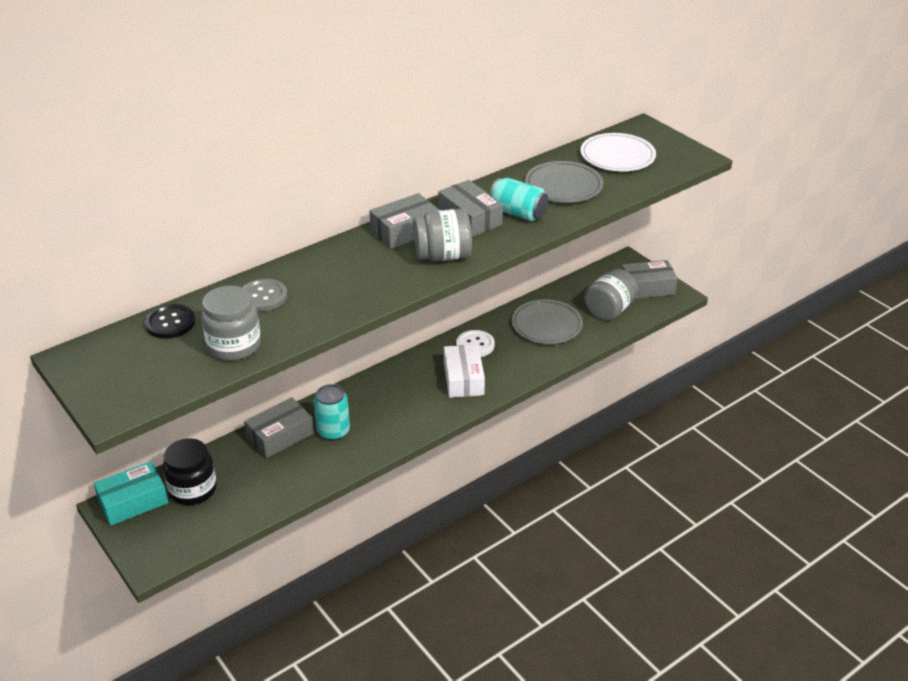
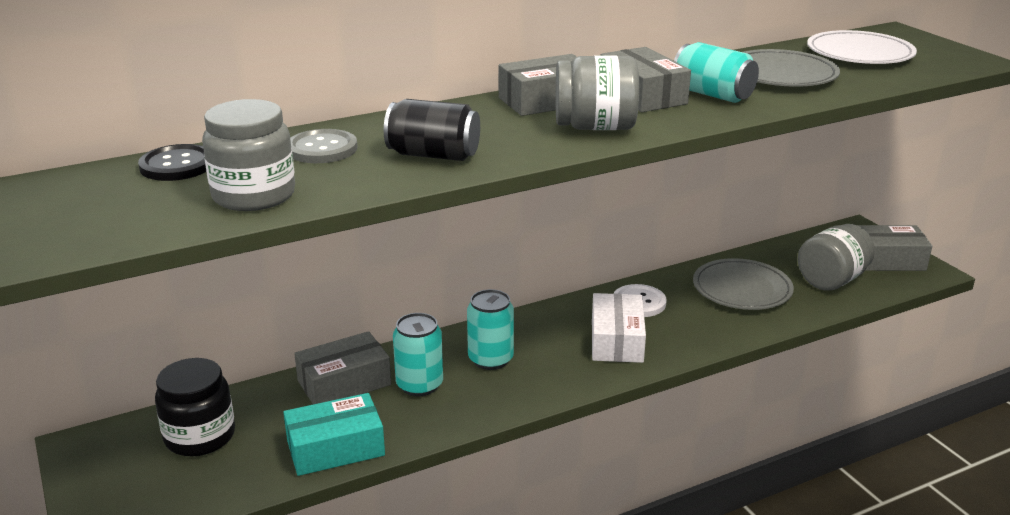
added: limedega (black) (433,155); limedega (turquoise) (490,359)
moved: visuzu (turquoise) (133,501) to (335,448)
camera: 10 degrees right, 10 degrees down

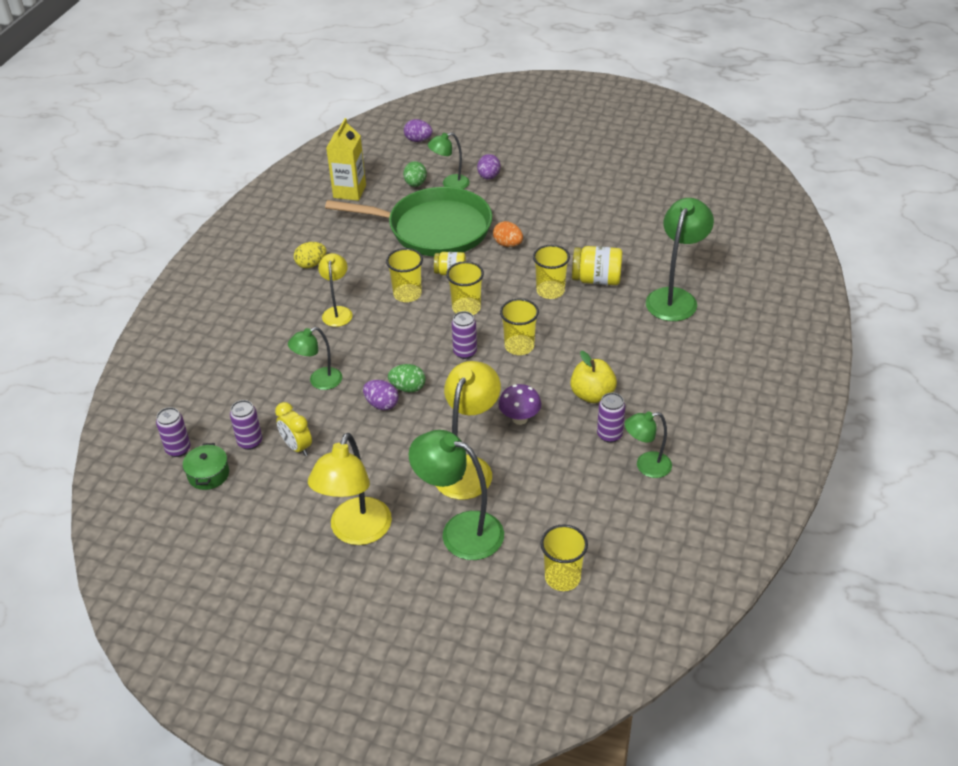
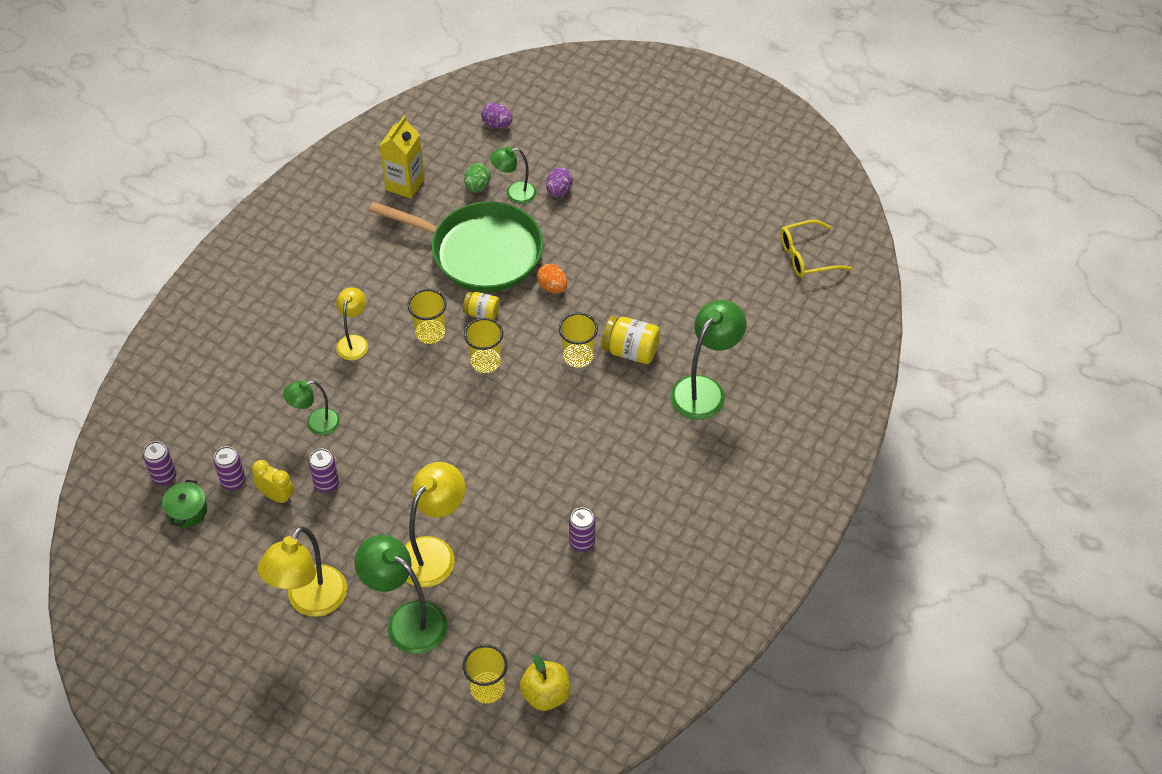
removed: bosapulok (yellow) (311,264); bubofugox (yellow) (519,346); bosapulok (green) (408,388); bosapulok (purple) (382,404); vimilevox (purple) (519,419); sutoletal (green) (646,466)
added: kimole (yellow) (807,256)
moved: limedega (purple) (465,352) to (326,484); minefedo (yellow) (592,395) to (545,694)
turned: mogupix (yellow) (297,447) = (277,496) 150 degrees clockwise
camera: 10 degrees right, 10 degrees up

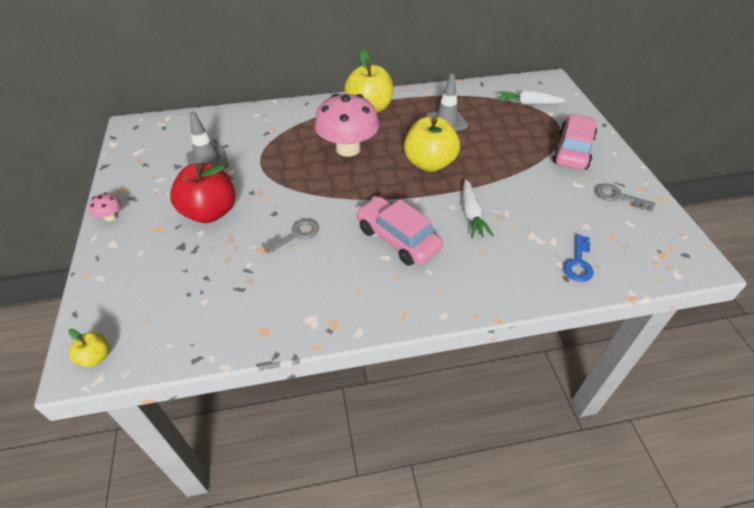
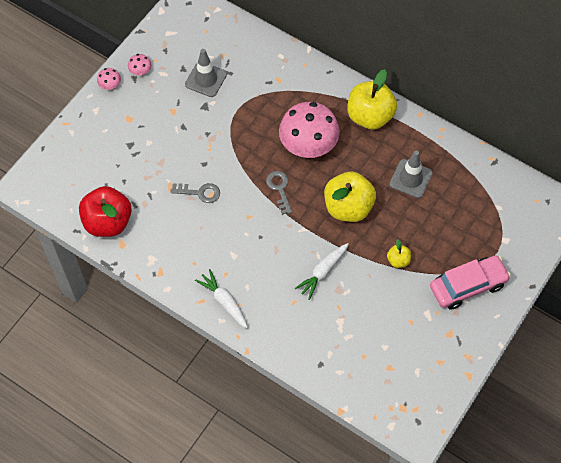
removed: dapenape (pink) (397,239); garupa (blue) (578,262)
added: vimilevox (pink) (140,71)
moved: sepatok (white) (528,103) to (224,301); minefedo (red) (210,212) to (108,222); garupa (grey) (618,197) to (279,189); minefedo (yellow) (96,357) to (398,260)
camera: 45 degrees right, 15 degrees up

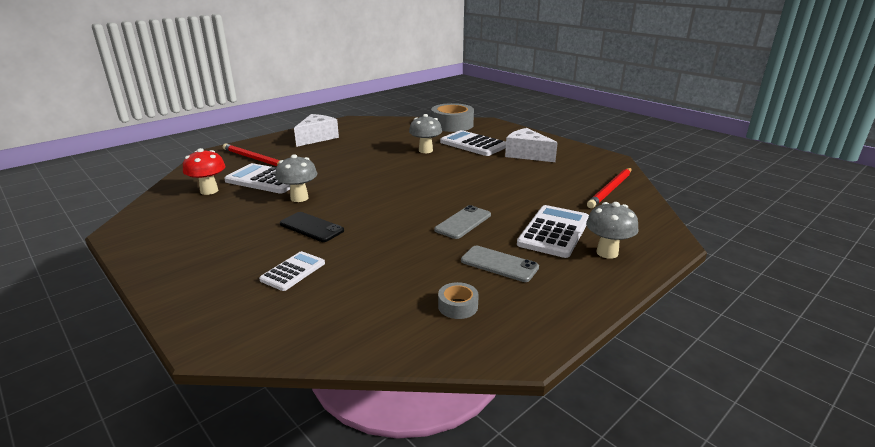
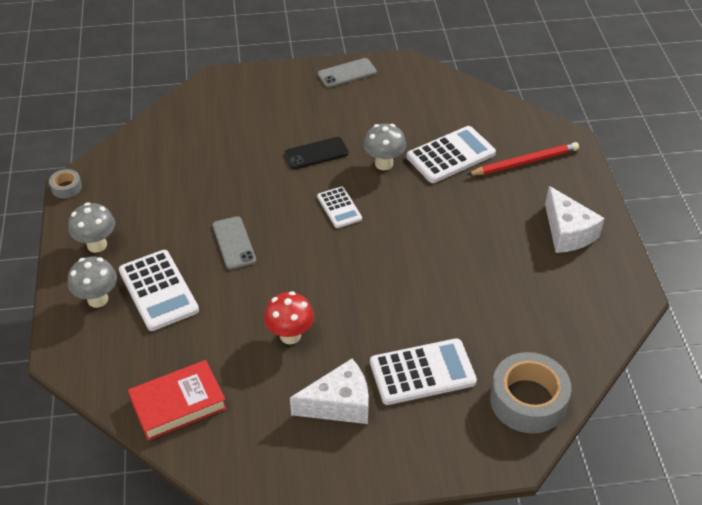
moved: vimilevox (grey) (425,150) to (97,245); vimilevox (red) (209,191) to (290,335); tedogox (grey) (499,264) to (347,73); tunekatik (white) (293,271) to (339,208); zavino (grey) (458,306) to (66,187)
replaced: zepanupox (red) (611,189) to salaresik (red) (178,404)
camera: 125 degrees right, 20 degrees up

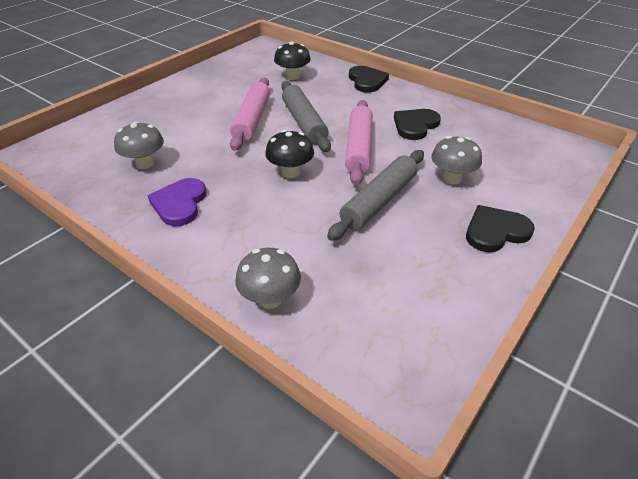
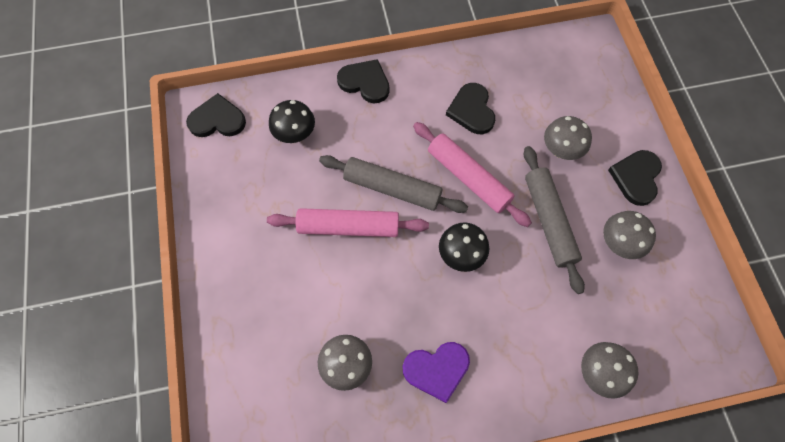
added: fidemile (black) (217,120); vimilevox (grey) (619,243)
turned: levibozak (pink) (252,120) = (348,227) 45 degrees counterclockwise; fidemile (purple) (179,204) = (437,370) 60 degrees counterclockwise
camera: 50 degrees left, 25 degrees up

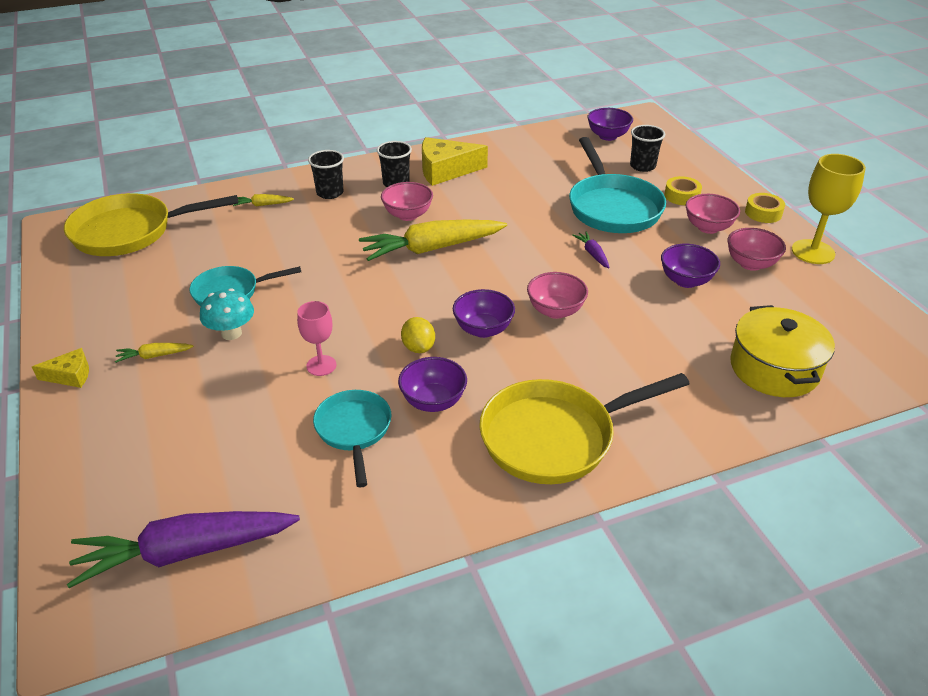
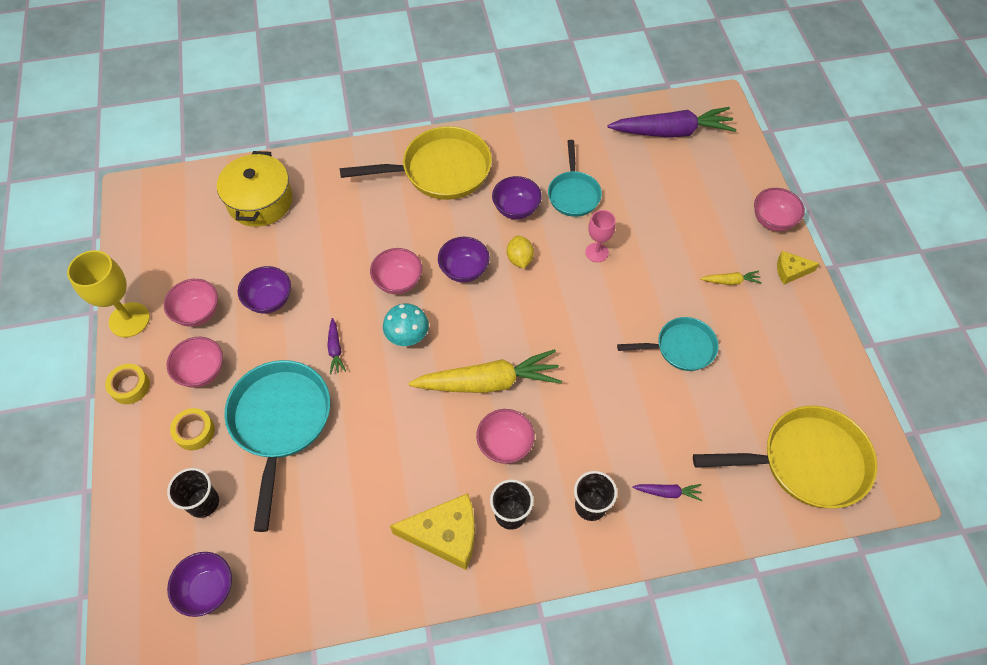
added: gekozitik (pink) (772,220)
moved: vimilevox (turquoise) (231,333) to (407,336)
recoloured: sepatok (yellow) (263,205) to sepatok (purple) (667,492)
camera: 170 degrees left, 20 degrees up

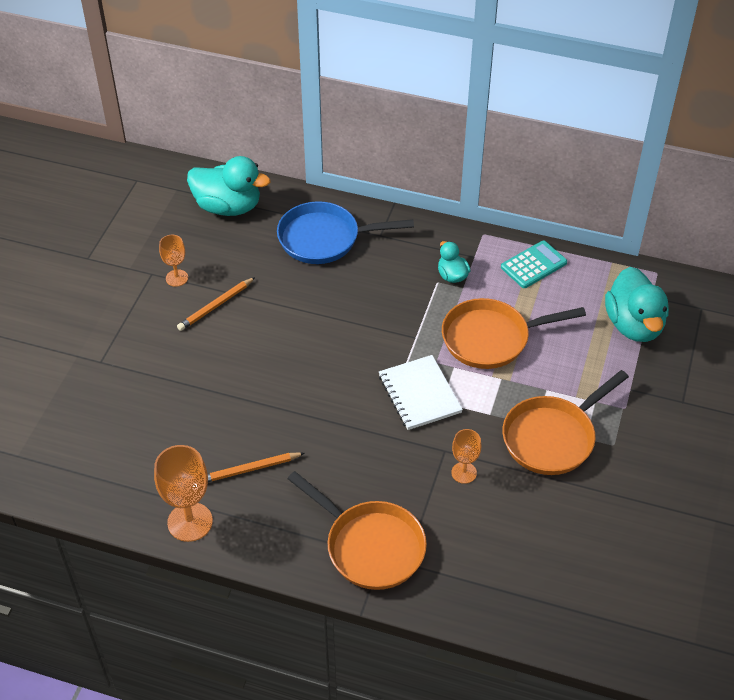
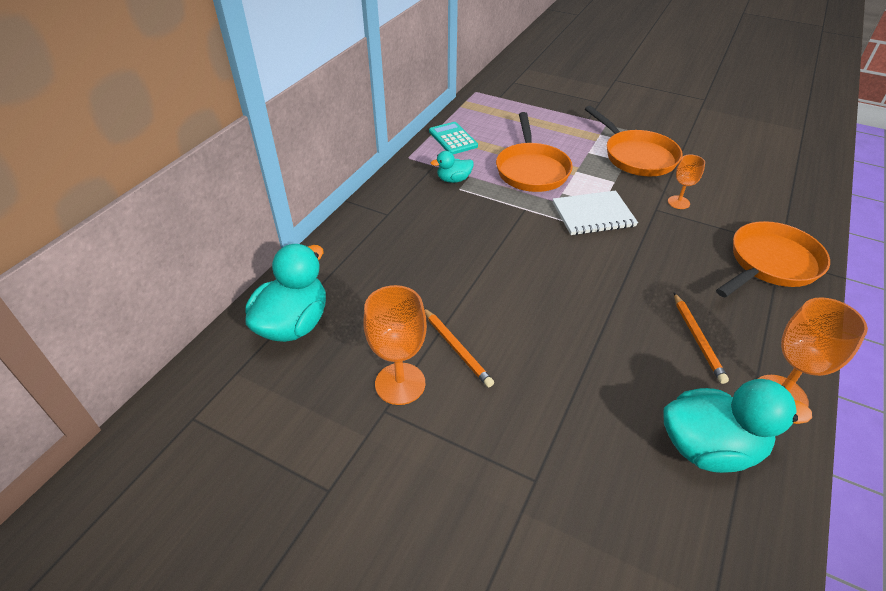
removed: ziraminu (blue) (324,238)
moved: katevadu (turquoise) (634,325) to (709,447)
resized: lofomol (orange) (177,278) = (400,383) x1.72
camera: 80 degrees left, 5 degrees down

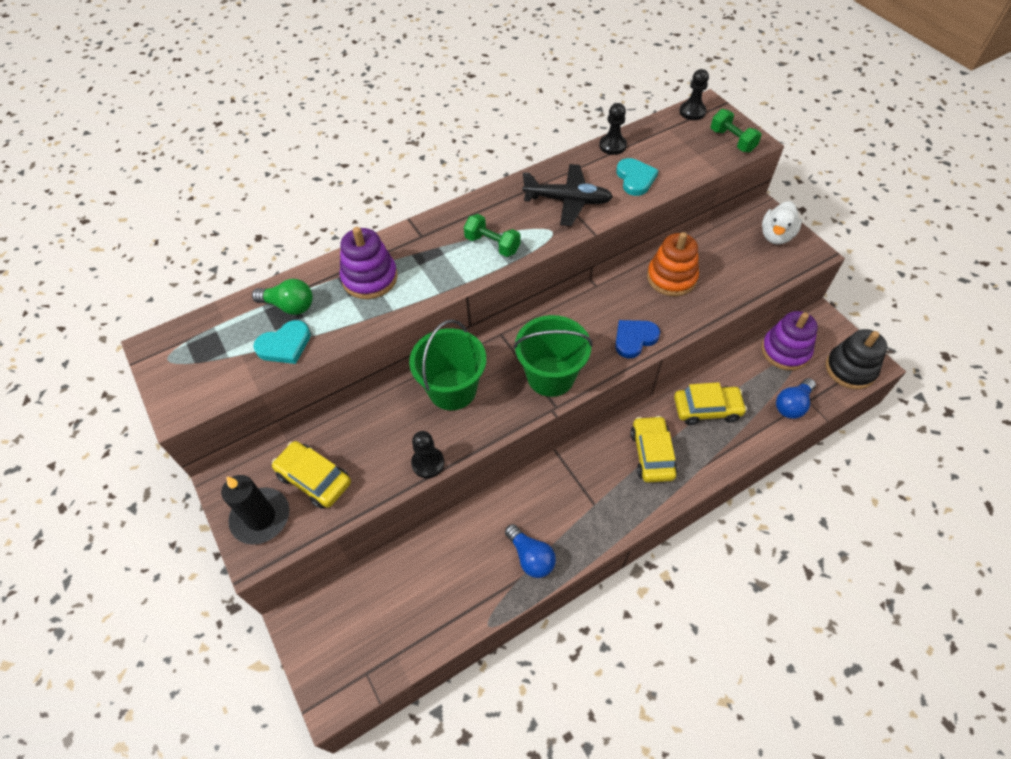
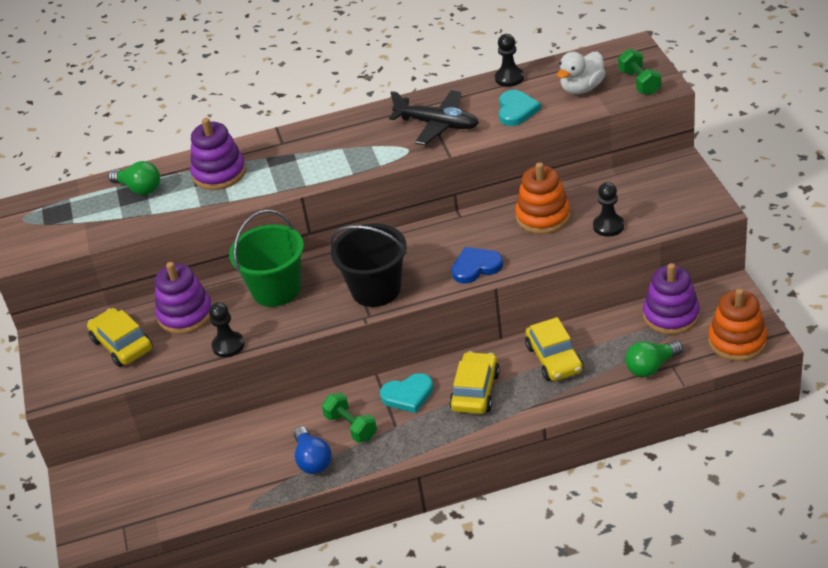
removed: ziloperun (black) (261,517)
added: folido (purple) (185,315)
moved: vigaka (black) (692,112) to (608,226); katevadu (white) (776,236) to (582,88); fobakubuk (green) (492,244) to (351,427); fidemile (turquoise) (285,345) to (408,395)
recoloured: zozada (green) (550,376) to zozada (black) (376,289); folido (black) (850,369) to folido (orange) (737,341); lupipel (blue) (792,405) to lupipel (green) (651,367)
turned: dapenape (yellow) (707,409) = (554,359) 60 degrees clockwise
camera: 20 degrees right, 15 degrees down

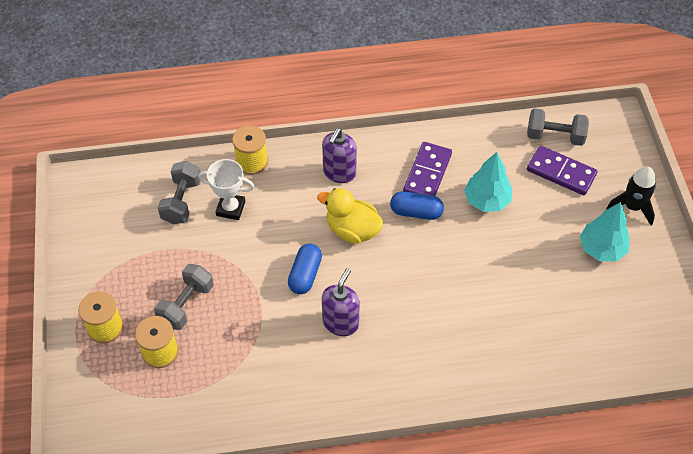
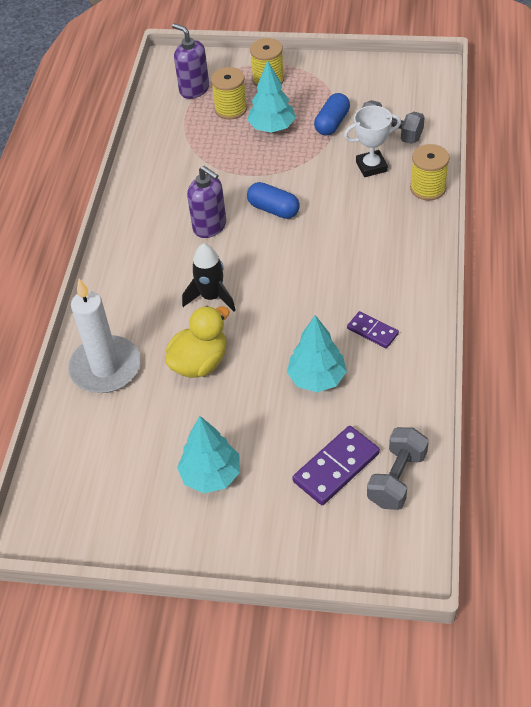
added: ziloperun (white) (105,367)
moved: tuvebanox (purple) (339,173) to (194,89); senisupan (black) (632,207) to (211,297); katevadu (yellow) (352,230) to (200,363); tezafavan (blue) (416,212) to (332,123)
replaced: fobakubuk (grey) (186,304) to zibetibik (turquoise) (272,128)
turned: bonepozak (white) (230,208) = (371,166) 45 degrees clockwise
resized: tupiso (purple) (427,173) = (372,331) x0.61
camera: 110 degrees right, 5 degrees down

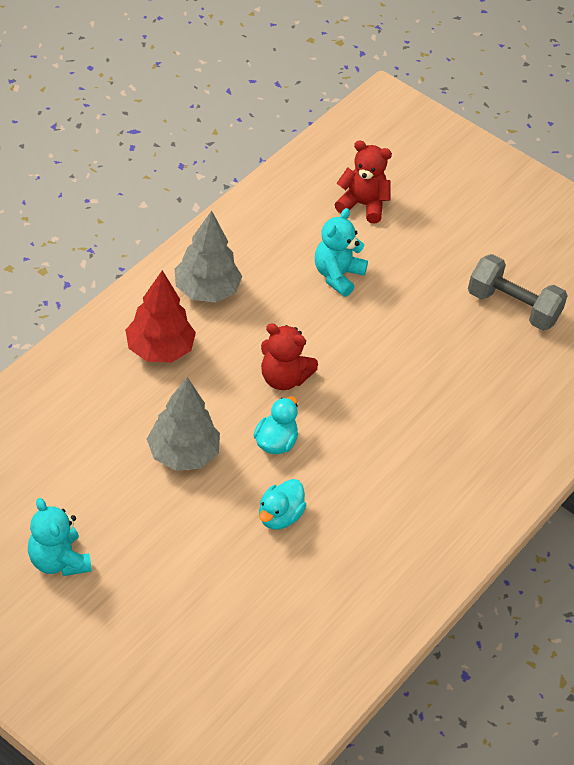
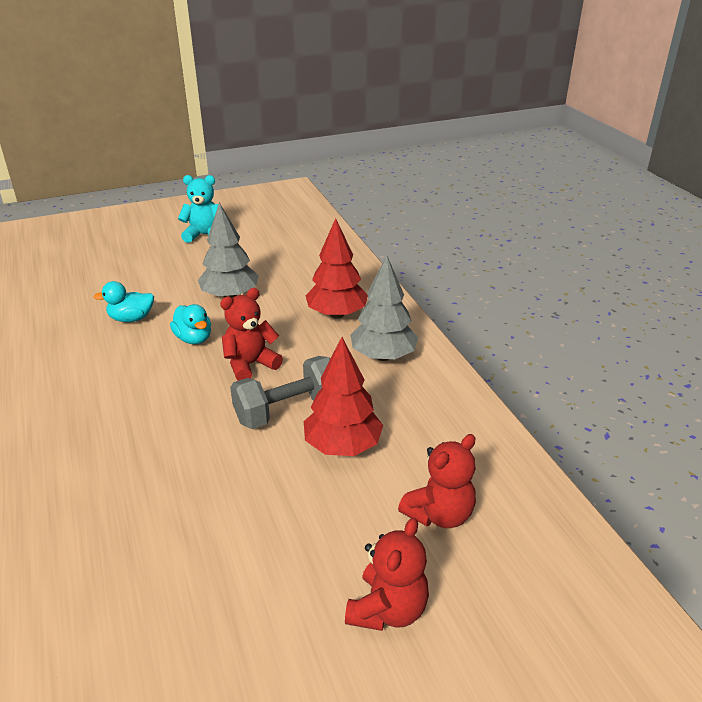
added: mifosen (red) (387,609)
moved: fobakubuk (grey) (513,307) to (288,410)
replaced: mifosen (turquoise) (337,275) to zibetibik (red) (342,446)
turned: katevadu (turquoise) (280,516) = (131,318) 75 degrees counterclockwise
camera: 125 degrees right, 15 degrees down

